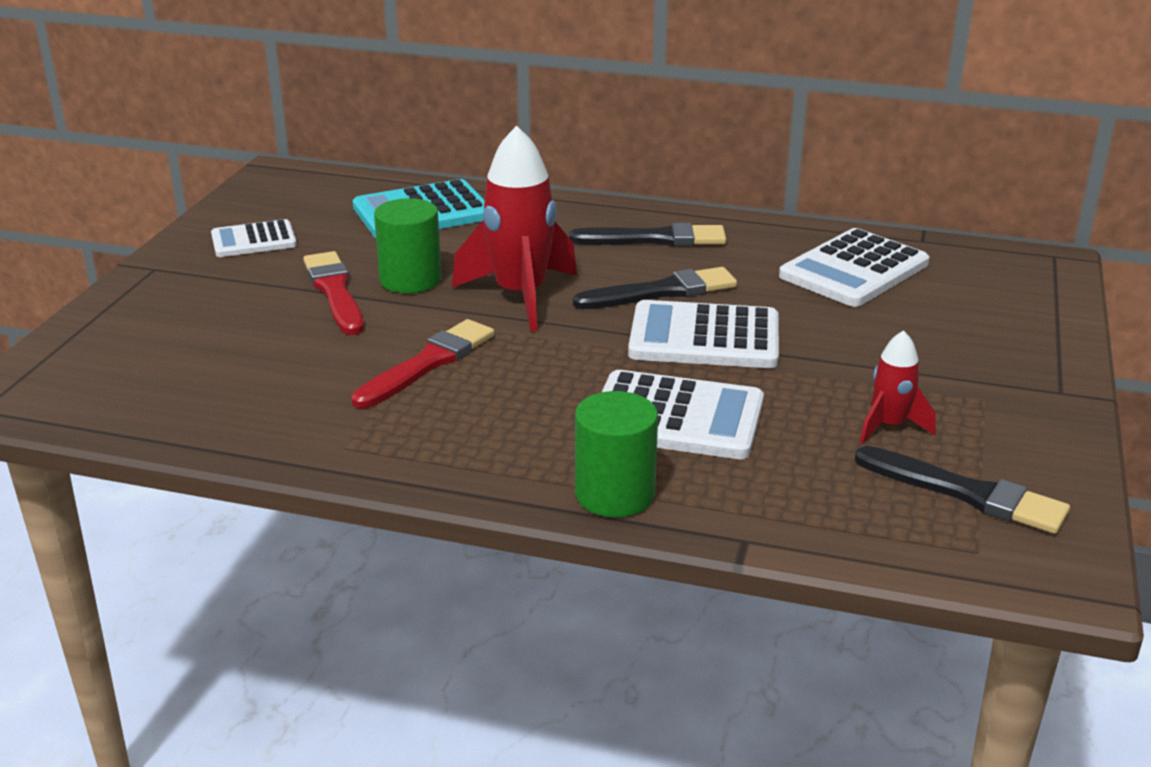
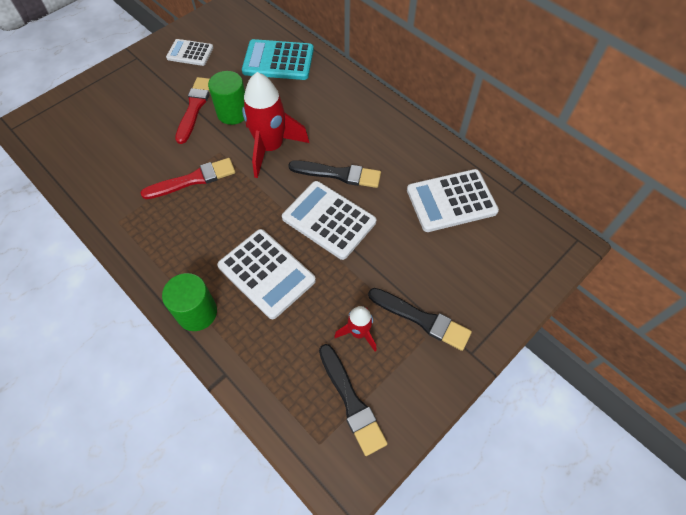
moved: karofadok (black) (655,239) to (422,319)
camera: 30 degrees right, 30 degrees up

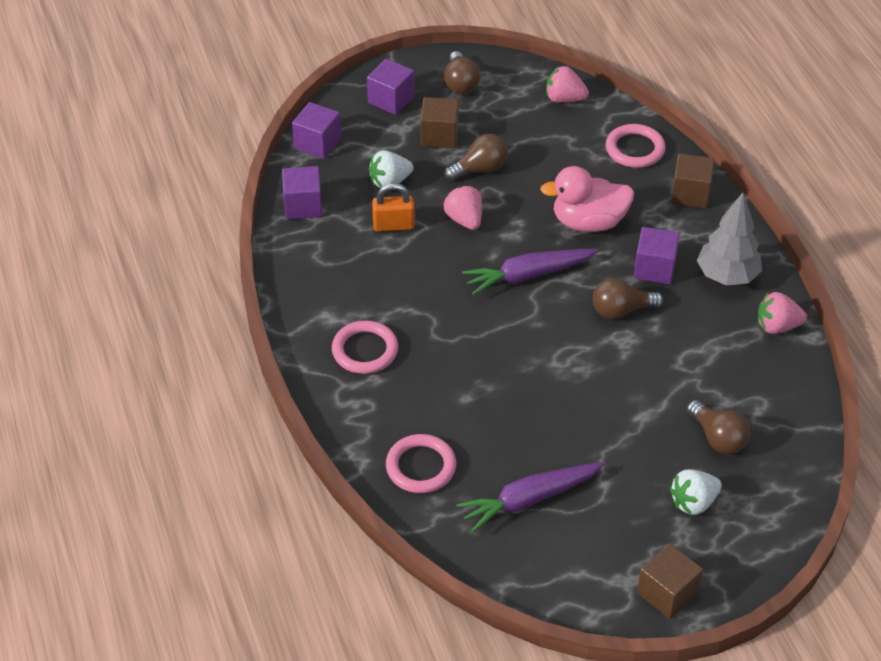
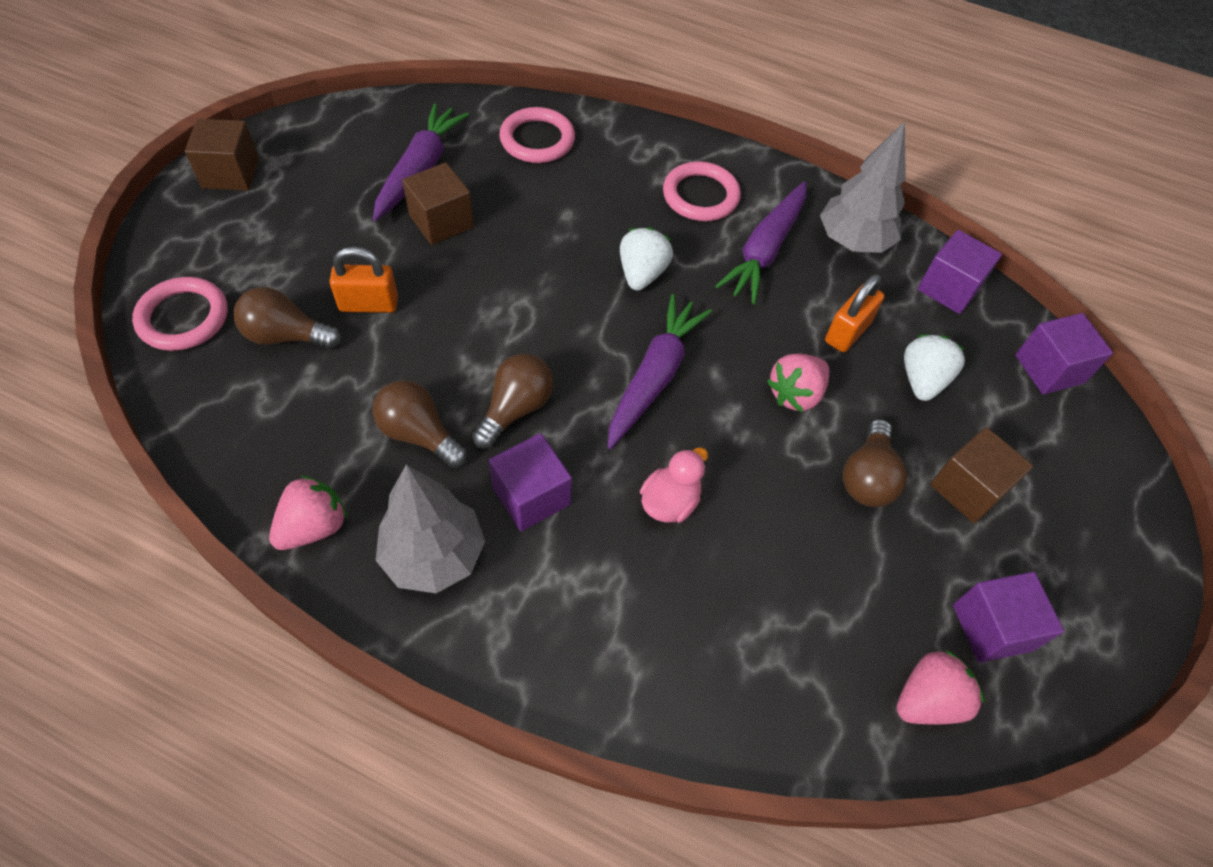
added: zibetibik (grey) (853,241); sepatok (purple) (765,250); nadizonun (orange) (369,304)
moved: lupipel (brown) (460,83) to (419,434); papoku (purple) (391,99) to (992,627); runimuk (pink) (635,149) to (183,317); papoku (brown) (690,194) to (441,221); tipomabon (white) (693,502) to (642,274)
turned: tipomabon (pink) (464,219) = (795,394) 120 degrees clockwise
resized: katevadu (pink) (588,222) = (670,502) x0.58
camera: 130 degrees right, 10 degrees up

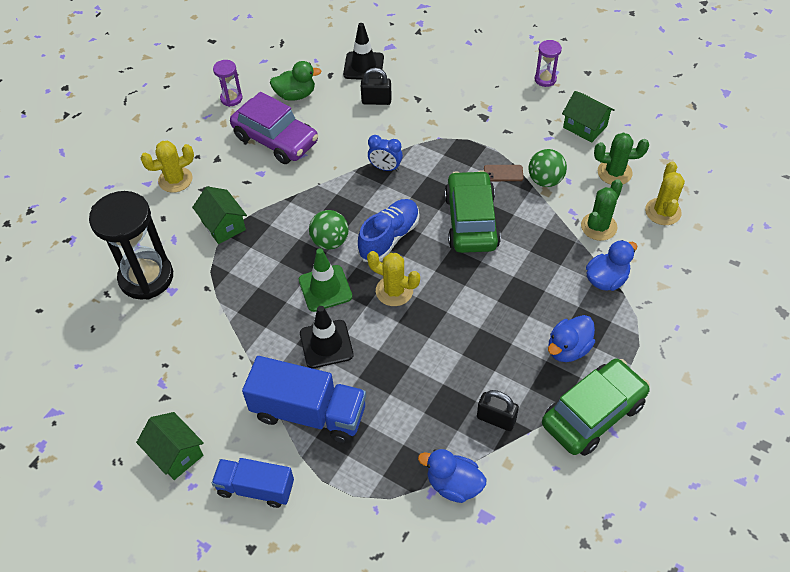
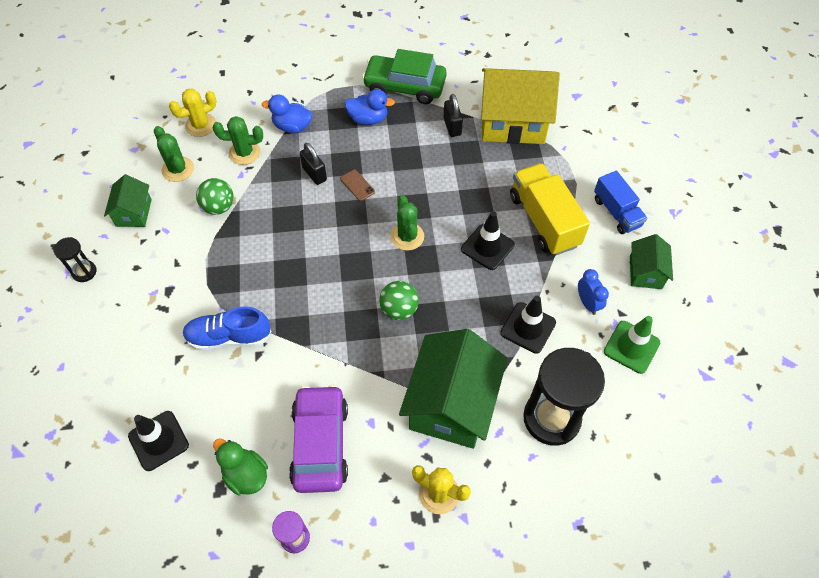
removed: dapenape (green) (471,221)
added: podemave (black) (528,327)
moved: nadizonun (black) (376,101) to (314,174); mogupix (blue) (385,168) to (587,303); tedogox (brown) (503,173) to (357,185); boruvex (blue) (389,238) to (229,337); podemave (green) (325,288) to (631,347)
replaced: katevadu (blue) (453,484) to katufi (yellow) (513,122)
recoloured: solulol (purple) (545,79) to solulol (black) (84,272); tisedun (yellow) (394,291) to tisedun (green) (407,236); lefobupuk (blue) (309,413) to lefobupuk (yellow) (544,220)
resized: katufi (green) (223,225) = (451,403) x1.96
camera: 130 degrees left, 5 degrees up

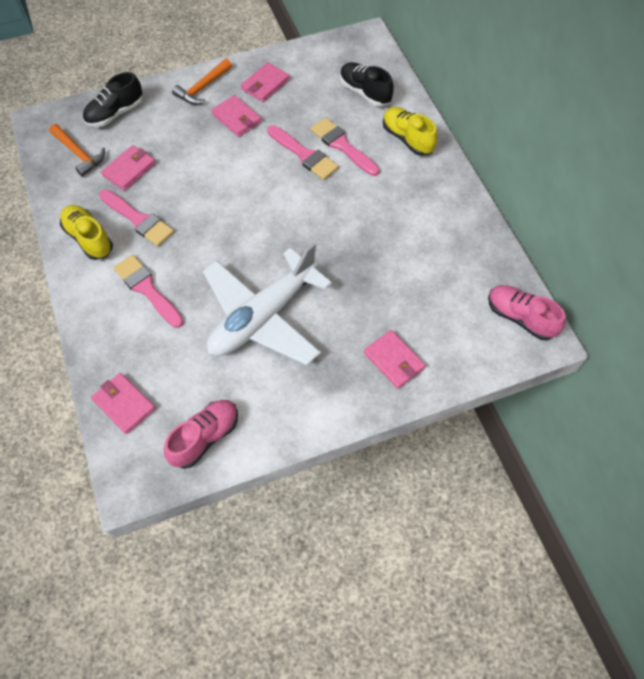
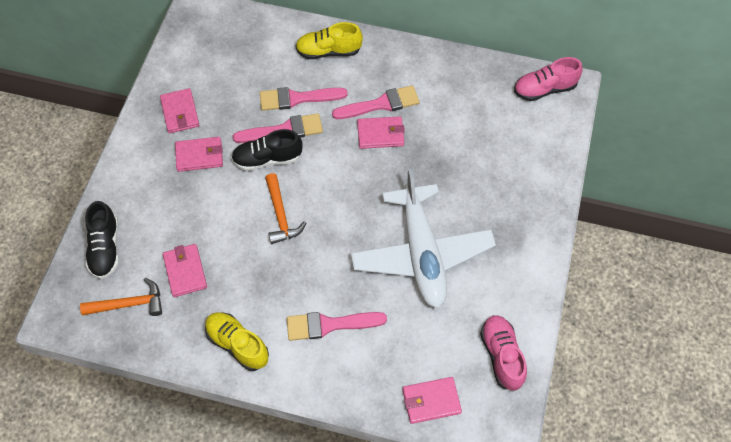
moved: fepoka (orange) (202,88) to (281,215); boruvex (black) (365,92) to (267,159); karofadok (pink) (138,219) to (380,104); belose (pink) (394,361) to (380,134)
turned: boruvex (yellow) (89,238) = (237,344) 45 degrees clockwise
camera: 55 degrees left, 0 degrees up

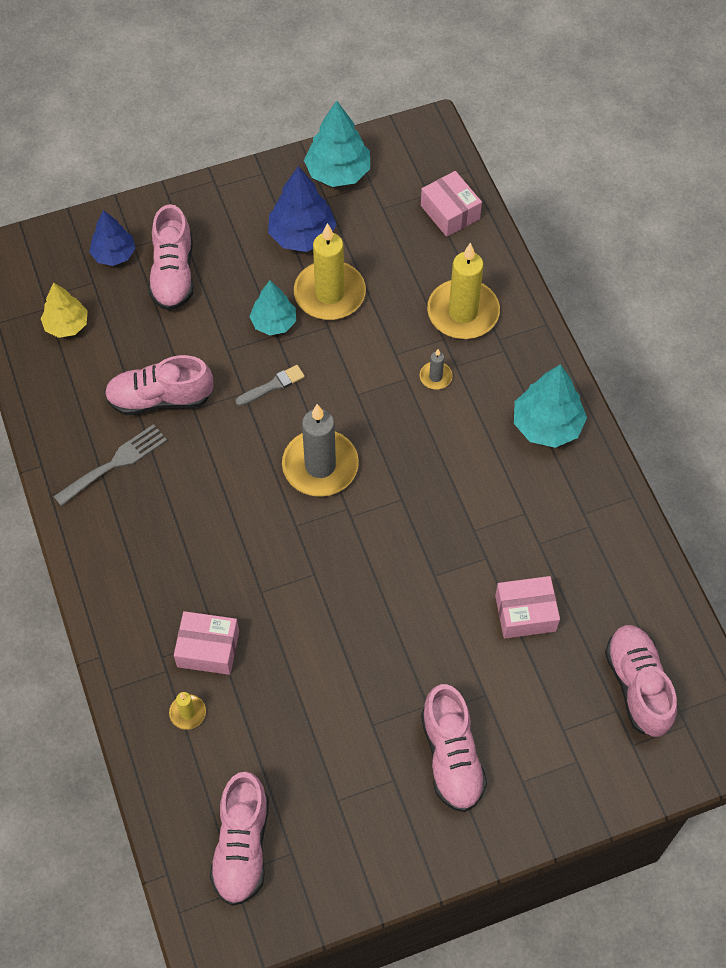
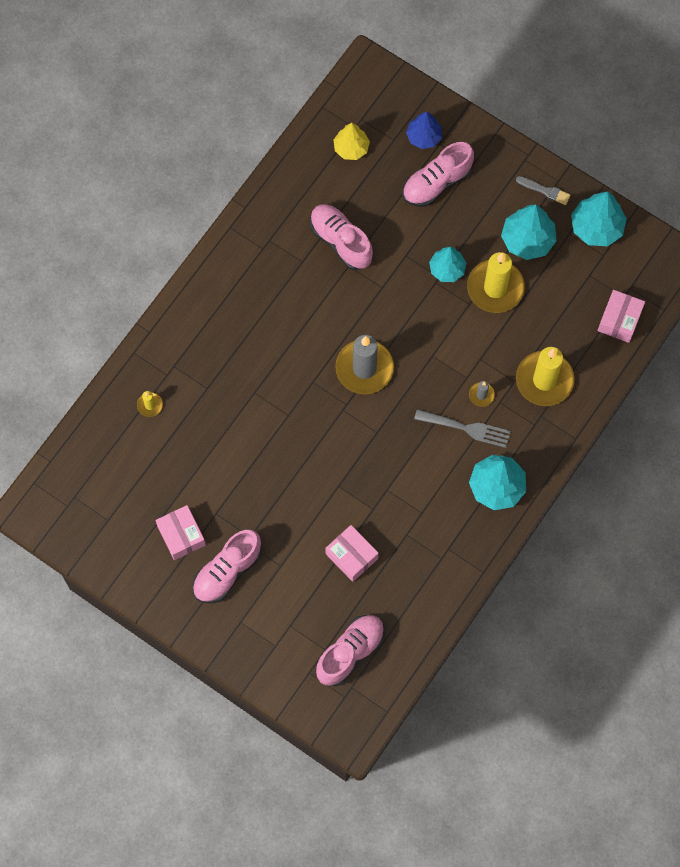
removed: boruvex (pink) (242,846)
moved: karofadok (grey) (272,386) to (545,191); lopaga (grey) (115,463) to (467,428); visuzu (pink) (208,649) to (181,535)
recoloured: zibetibik (blue) (302,235) to zibetibik (turquoise) (527,240)
camera: 55 degrees right, 10 degrees up

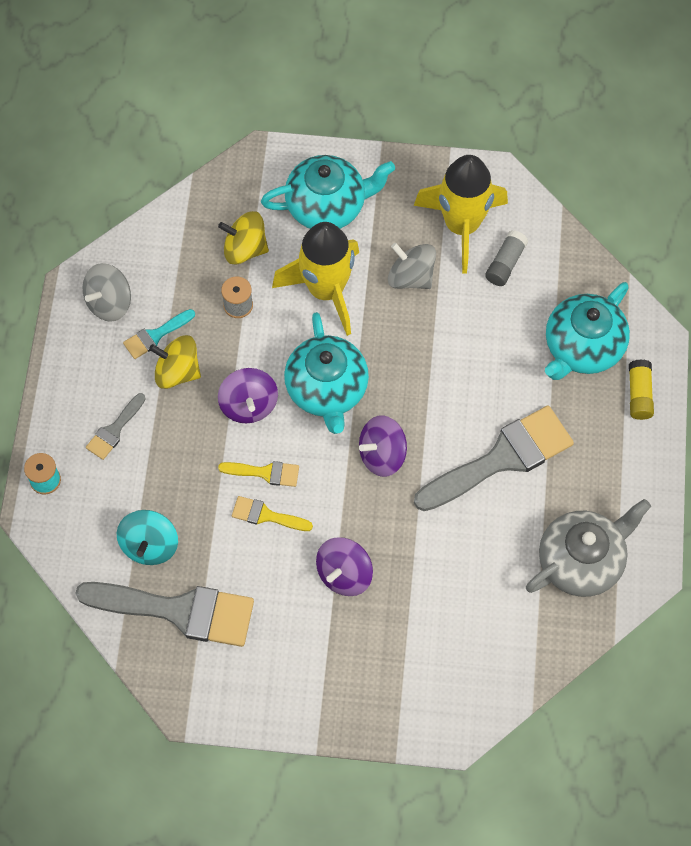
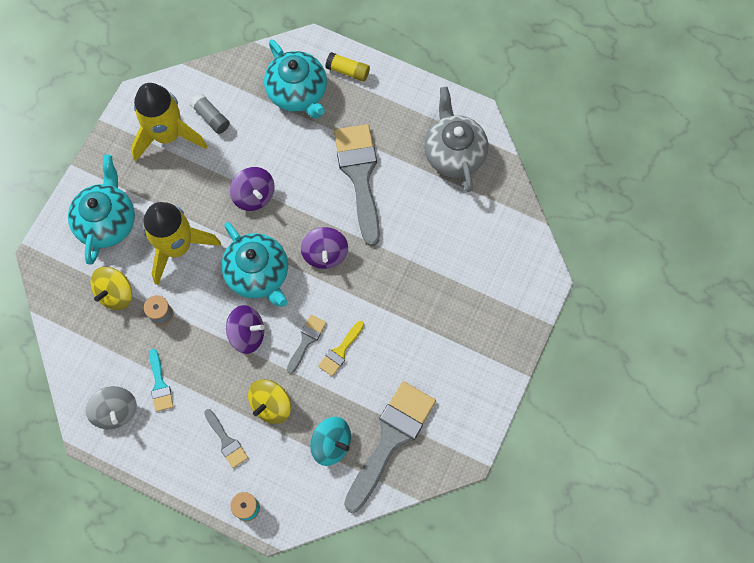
removed: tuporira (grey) (411,277)
moved: tuporira (yellow) (177,371) to (271,405); tuporira (purple) (344,574) to (254,196)
recoloured: karofadok (yellow) (265,473) to karofadok (grey) (306,340)
turned: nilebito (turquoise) (327,390) = (258,274) 45 degrees clockwise
camera: 70 degrees left, 5 degrees up

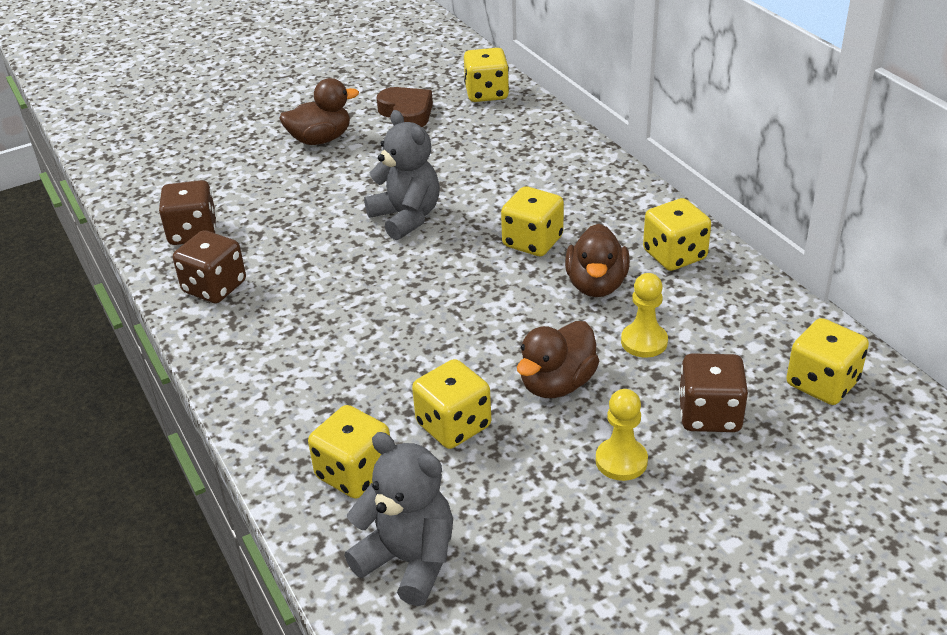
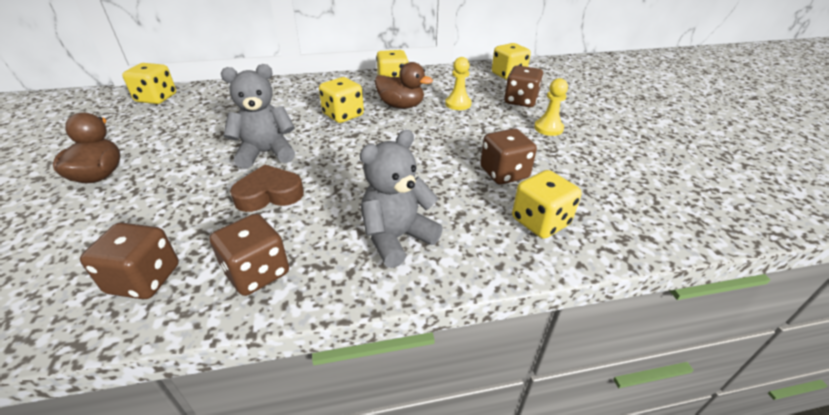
removed: katevadu (brown) (557,384)
moved: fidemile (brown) (407,113) to (269,194); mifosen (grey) (409,560) to (397,238)
recoloured: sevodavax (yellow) (453,425) to sevodavax (brown) (504,173)
camera: 75 degrees left, 0 degrees up

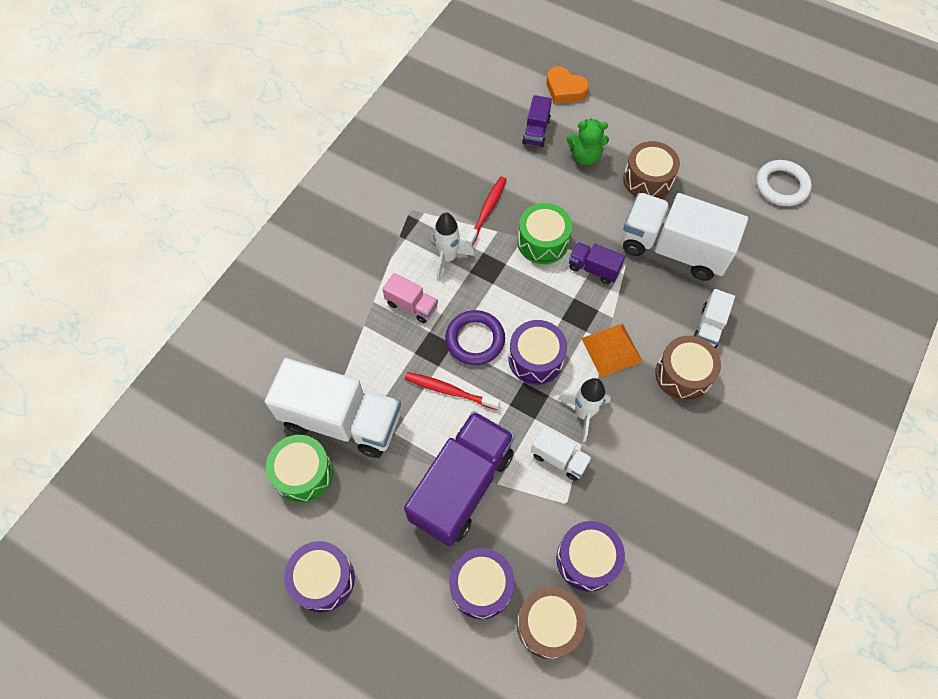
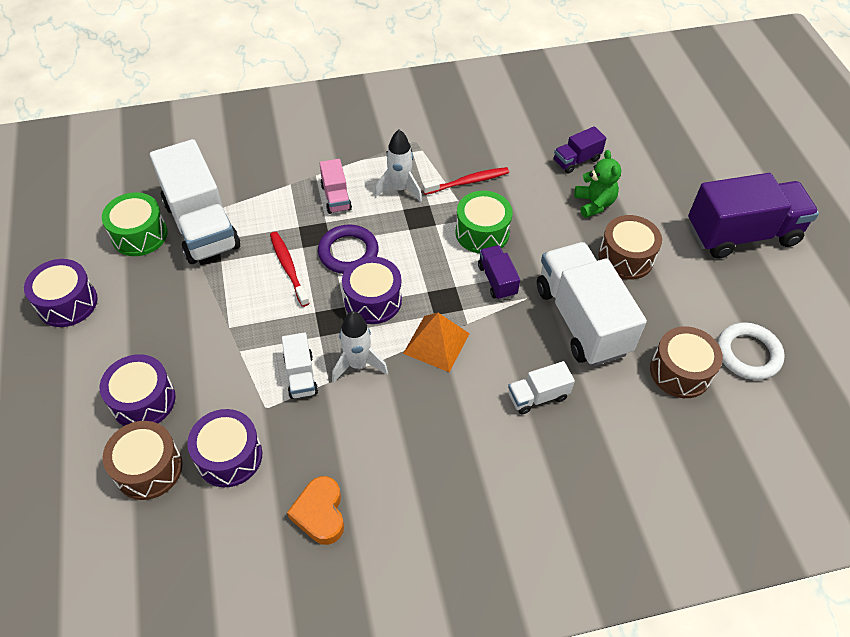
moved: fidemile (orange) (565,89) to (320,513); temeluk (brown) (683,375) to (680,371); lefobupuk (purple) (461,486) to (742,234)
turned: mifosen (green) (585,156) = (594,204) 150 degrees counterclockwise
camera: 45 degrees right, 10 degrees down

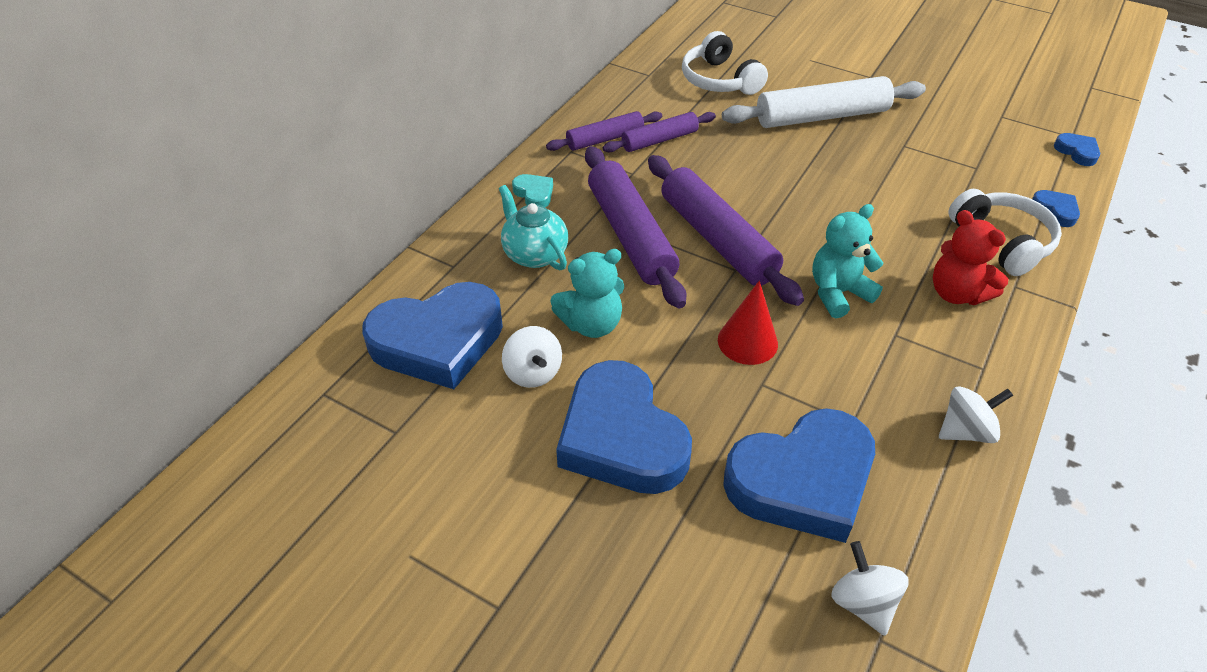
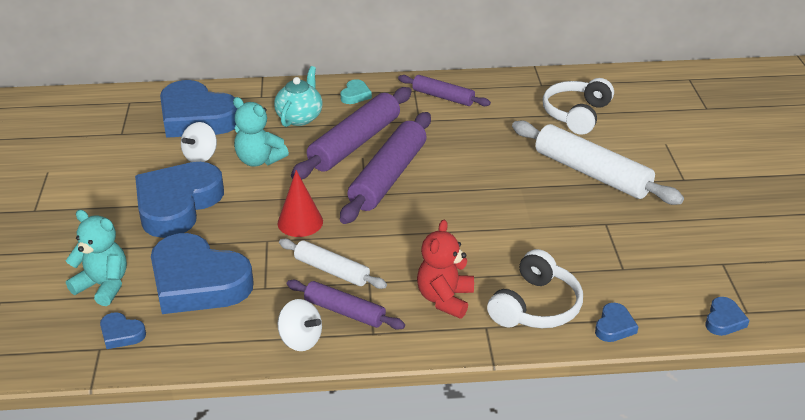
added: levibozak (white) (332,270)
moved: levibozak (purple) (659,140) to (345,311); mifosen (turquoise) (838,293) to (103,286)
replaced: tuporira (white) (862,602) to fidemile (blue) (121,334)
camera: 55 degrees right, 10 degrees down

